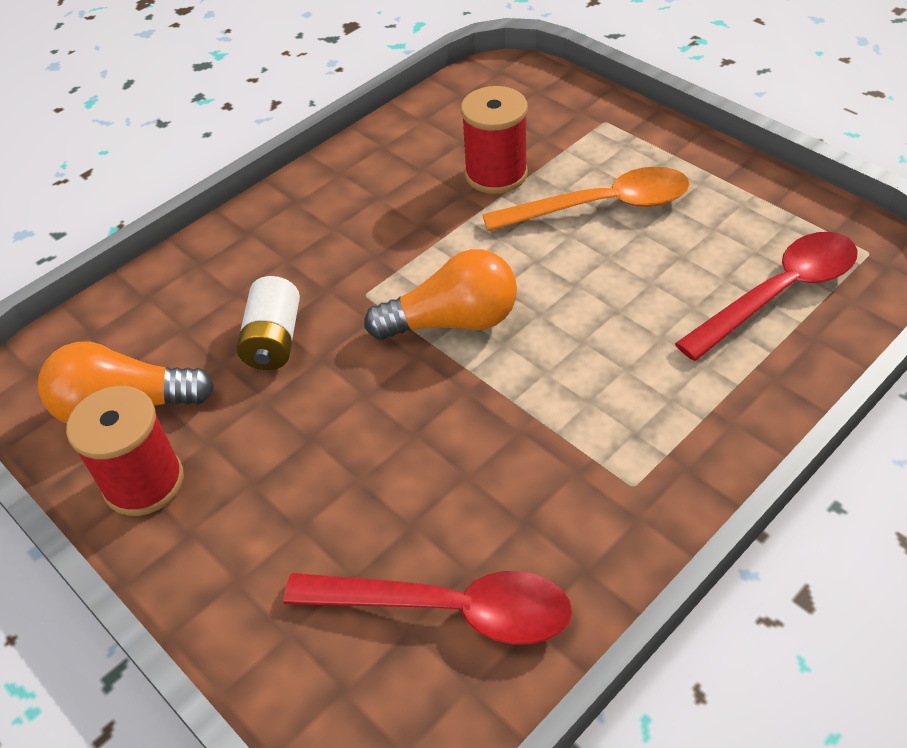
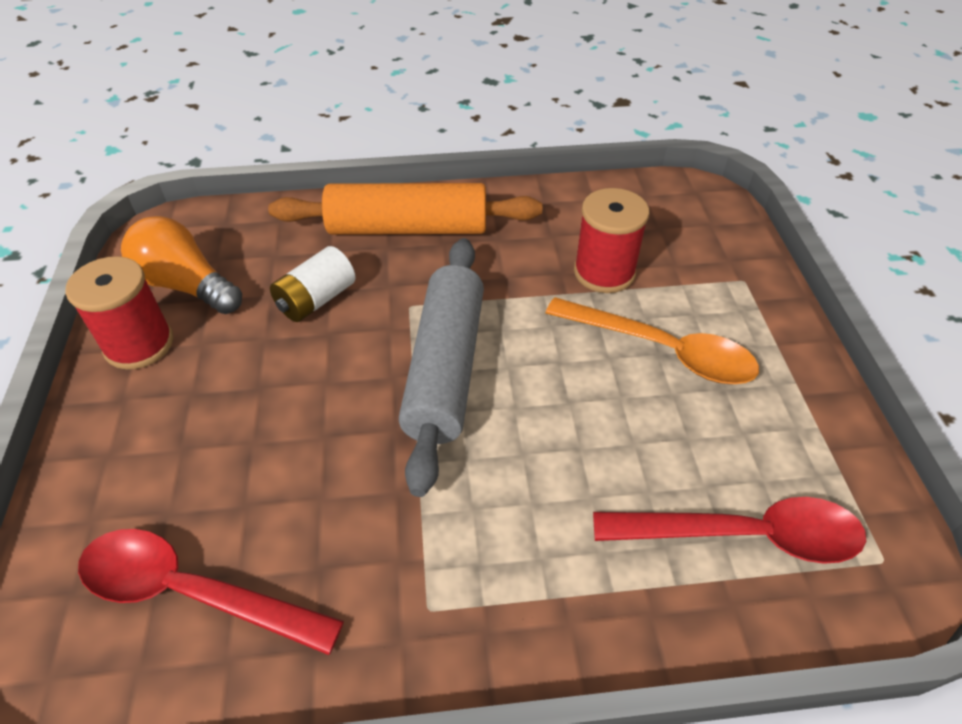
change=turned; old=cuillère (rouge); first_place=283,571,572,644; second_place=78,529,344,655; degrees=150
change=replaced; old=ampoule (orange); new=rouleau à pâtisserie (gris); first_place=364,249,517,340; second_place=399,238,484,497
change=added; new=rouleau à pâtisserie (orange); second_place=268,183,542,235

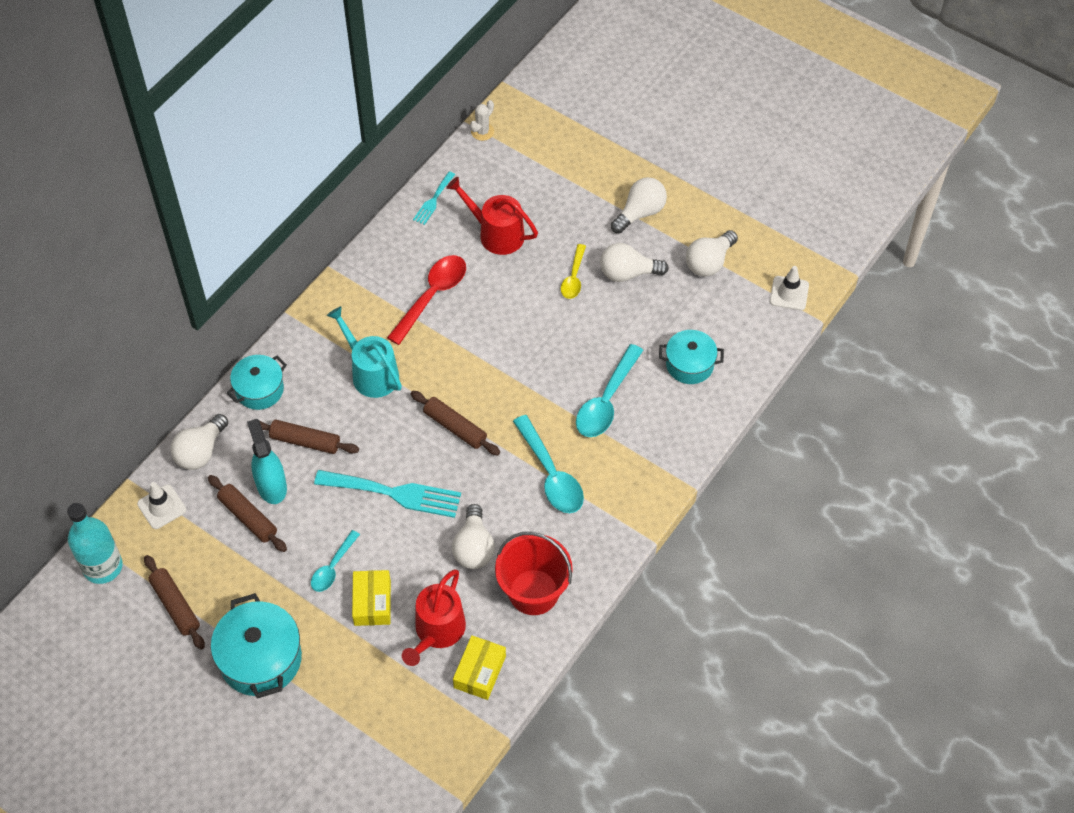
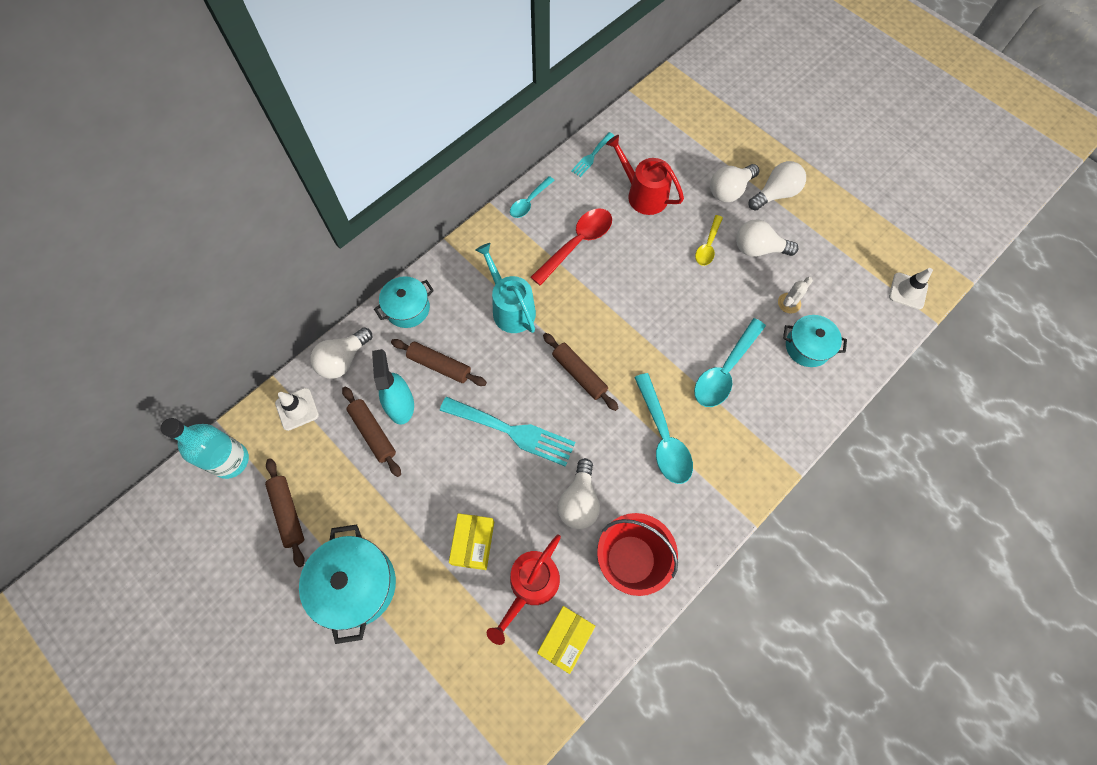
change=moved; old=cuillère (turquoise); first_place=311,530,360,592; second_place=510,176,555,218
change=moved; old=cactus (blanc); first_place=470,100,494,141; second_place=778,277,813,314
change=moved; old=ampoule (blanc); first_place=686,230,738,277; second_place=710,164,759,202

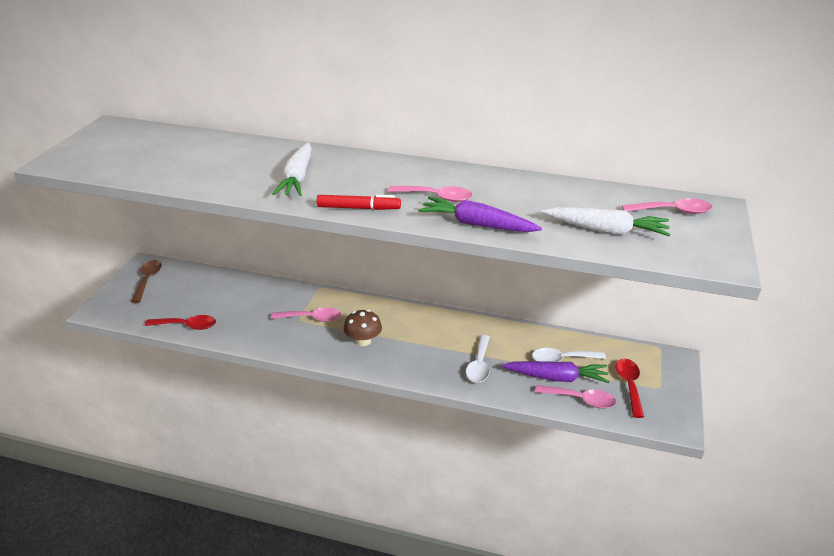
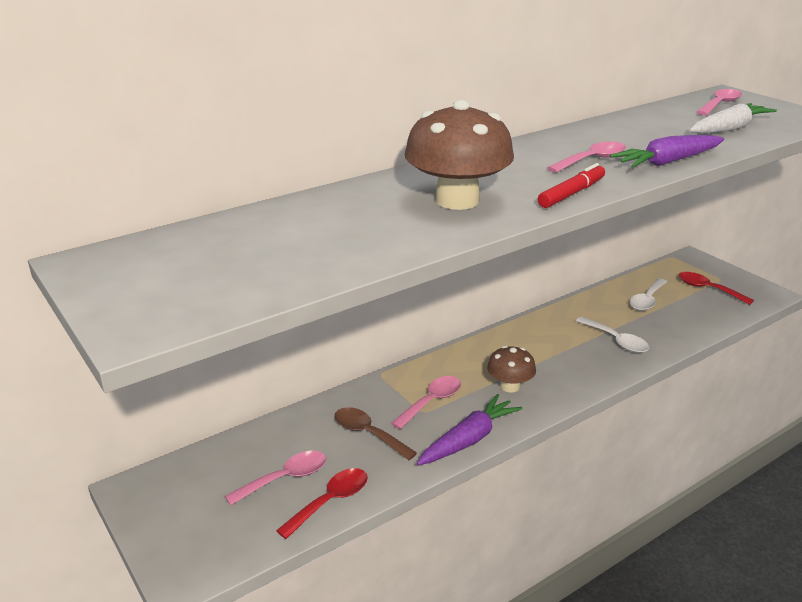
change=moved; old=cuillère (marron); first_place=131,260,162,303; second_place=334,407,417,460
change=replaced; old=carotte (blanc); new=champignon (marron); first_place=273,143,312,196; second_place=405,100,514,210
change=moved; old=carotte (violet); first_place=502,361,610,383; second_place=417,394,522,466
change=moved; old=cuillère (rose); first_place=535,385,616,408; second_place=225,451,326,505

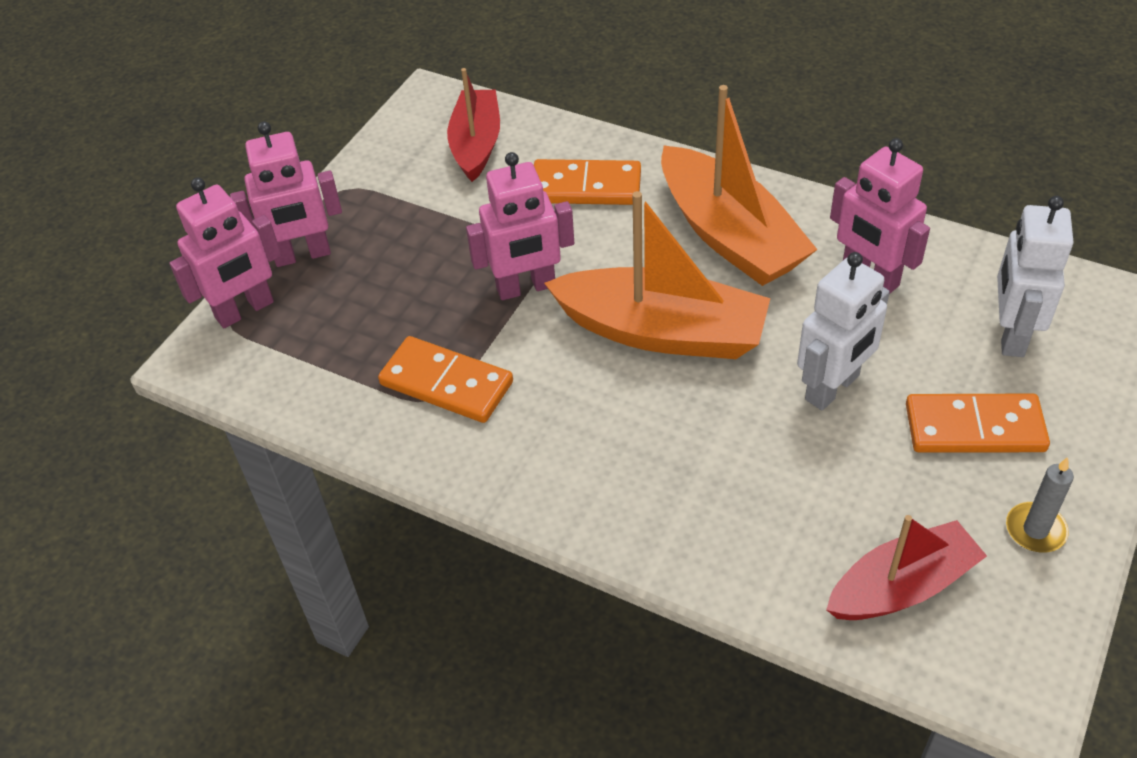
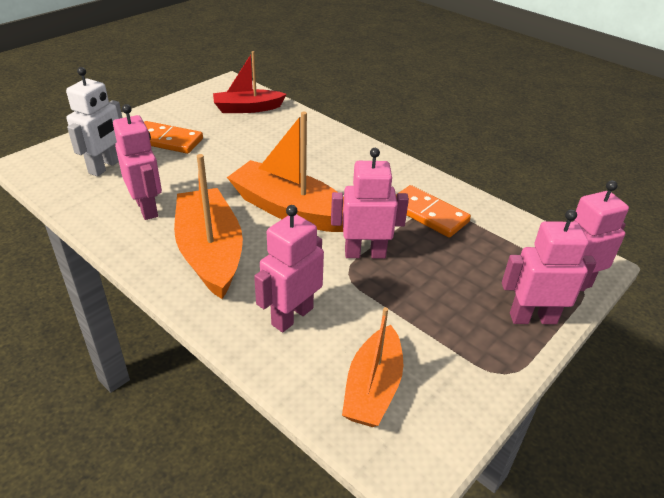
change=recoloured; old=bateau (rouge); new=bateau (orange); first_place=447,68,500,182; second_place=342,307,403,427
change=replaced; old=domino (orange); new=robot (rose); first_place=534,159,641,205; second_place=254,205,324,332
change=removed; old=robot (blanc); first_place=797,252,890,410
change=removed; old=bougie (gris); first_place=1006,457,1074,553

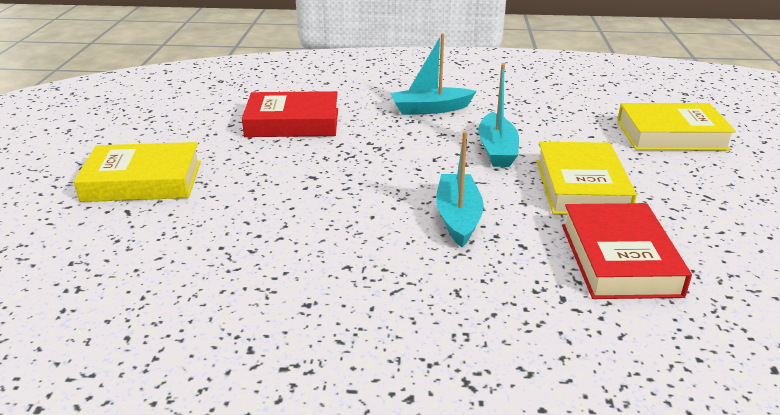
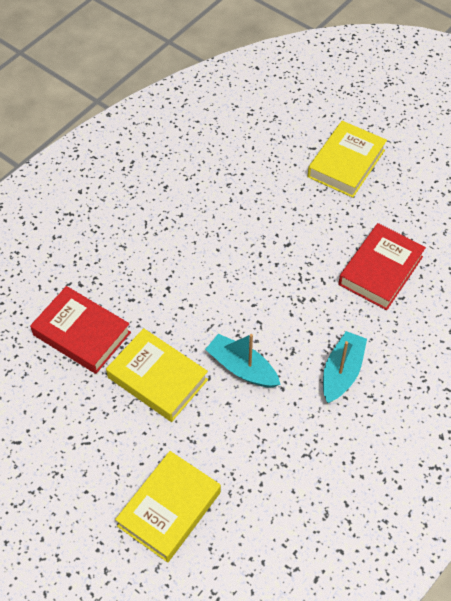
change=removed; old=bateau (turquoise); first_place=436,131,483,247

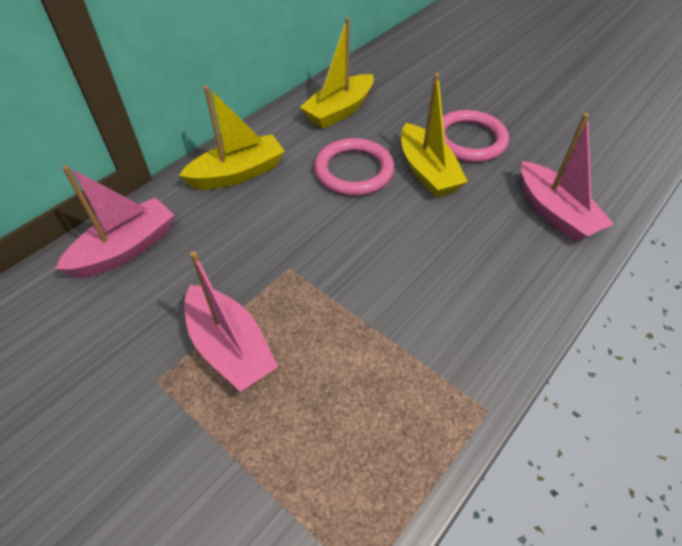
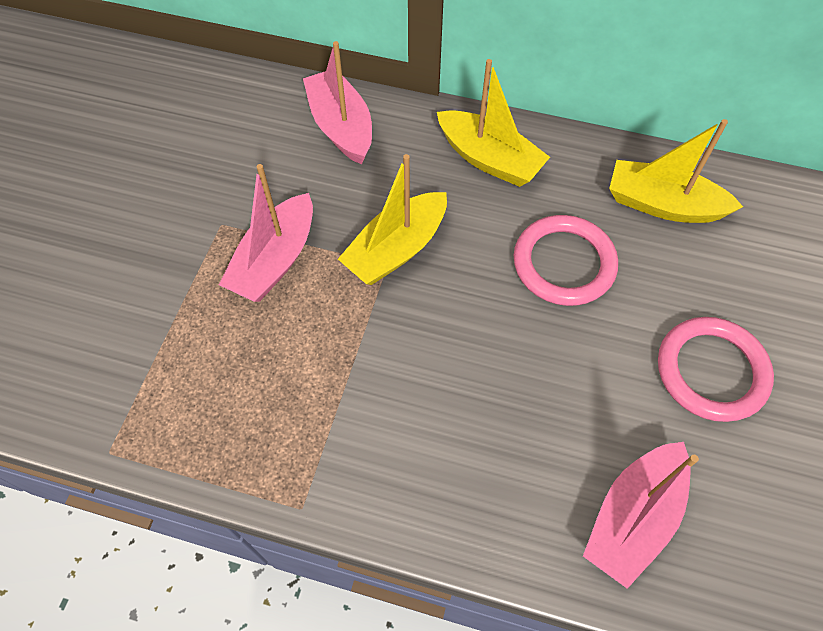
change=turned; old=bateau (rose); first_place=55,165,174,278; second_place=303,41,372,165; degrees=-135
change=moved; old=bateau (jaune); first_place=401,73,468,198; second_place=338,154,447,285

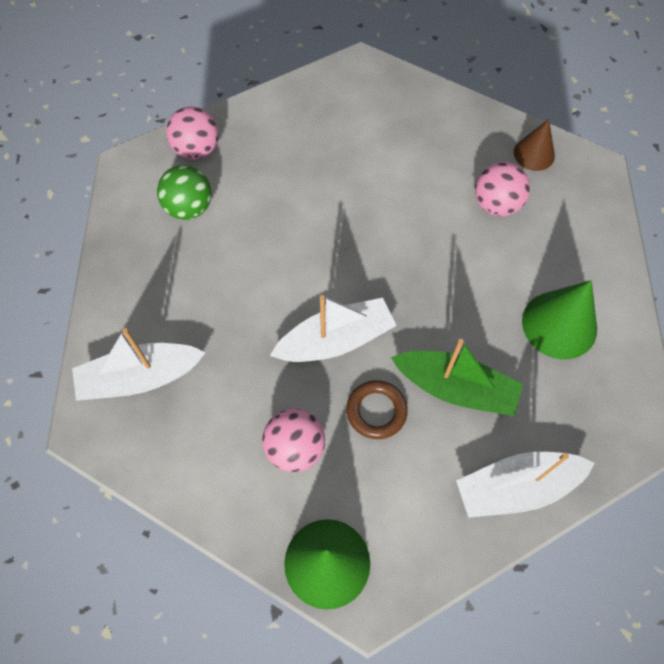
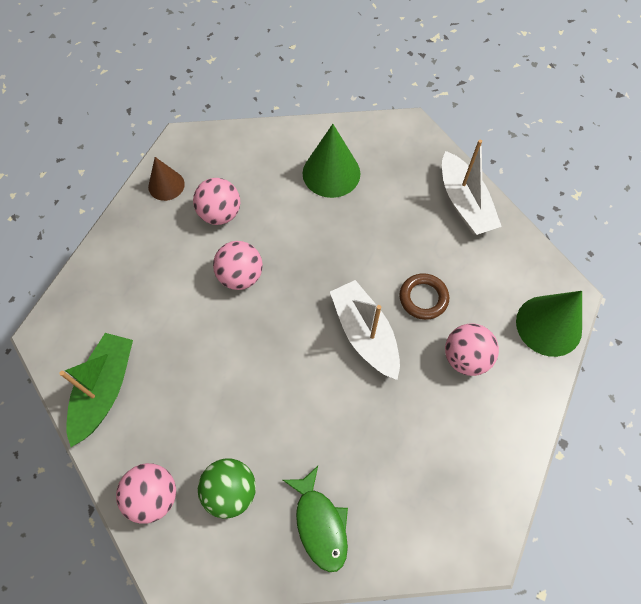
change=removed; old=bateau (blanc); first_place=72,328,206,401
change=moved; old=bateau (vert); first_place=391,339,523,416; second_place=59,333,133,447
change=added; new=balle (rose); second_place=213,241,263,290
change=added; new=poisson (vert); second_place=283,466,348,572

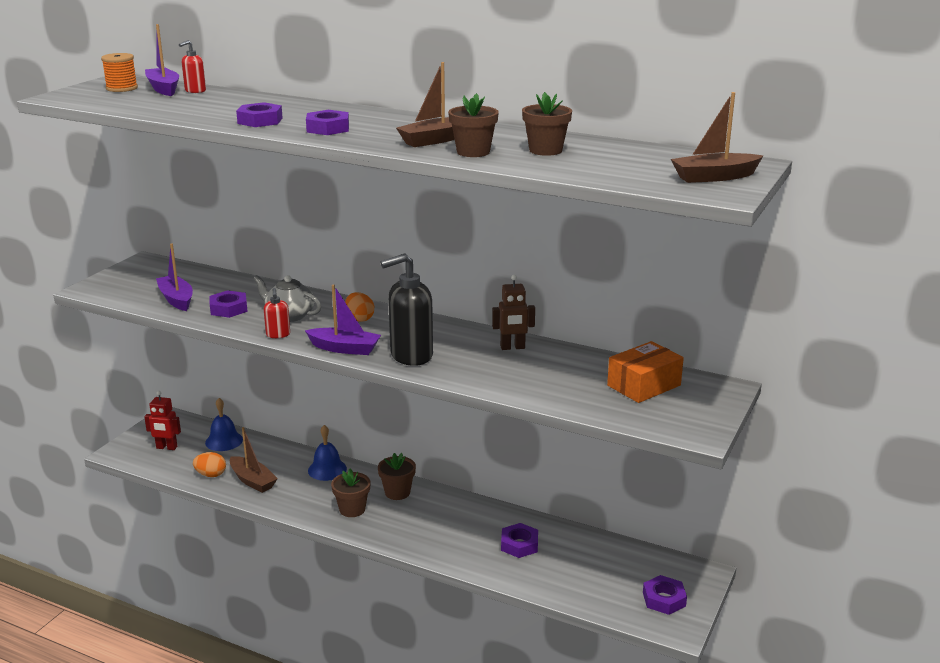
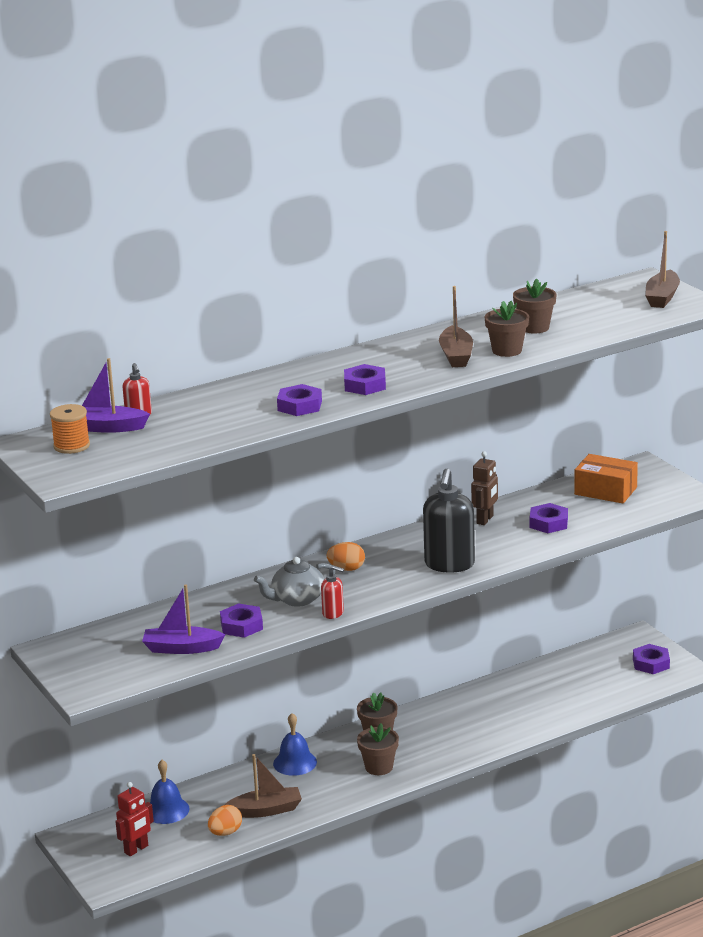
change=removed; old=bateau (violet); first_place=305,284,381,355
change=moved; old=écrou (violet); first_place=501,523,538,558; second_place=530,503,568,533
change=turned; old=boîte (orange); first_place=607,341,684,403; second_place=574,454,638,503; degrees=-60

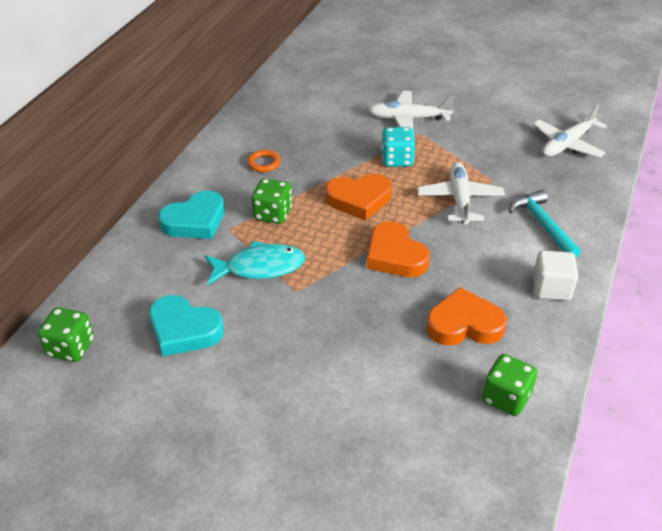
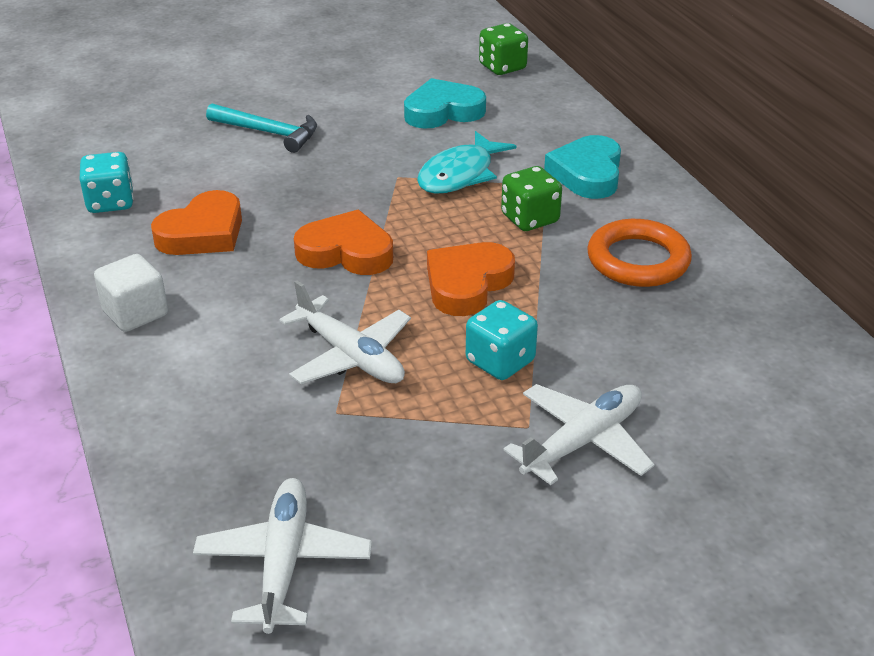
change=resized; old=anneau (orange); first_place=247,150,280,172; second_place=587,219,692,287; factor=1.95
change=recoloured; old=dé (vert); new=dé (turquoise); first_place=482,354,537,416; second_place=79,152,134,213
change=moved; old=marteau (turquoise); first_place=509,190,581,258; second_place=206,103,317,153

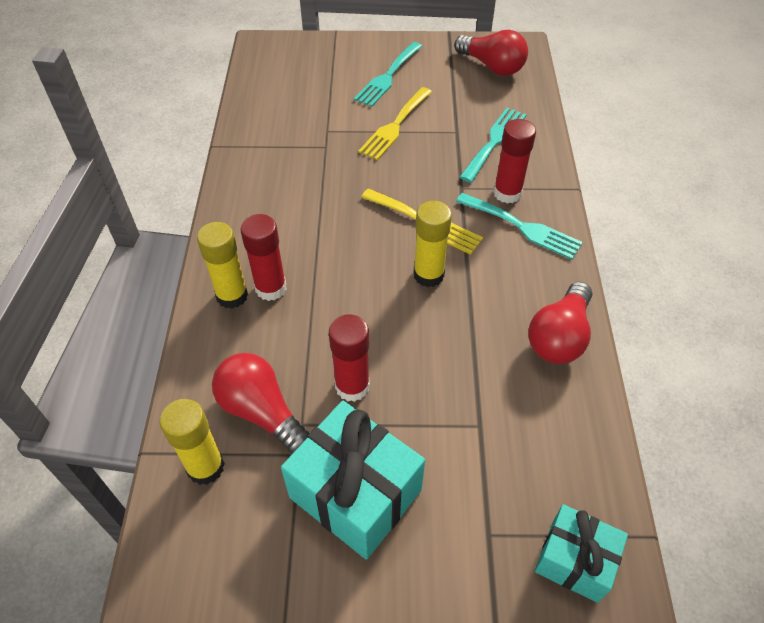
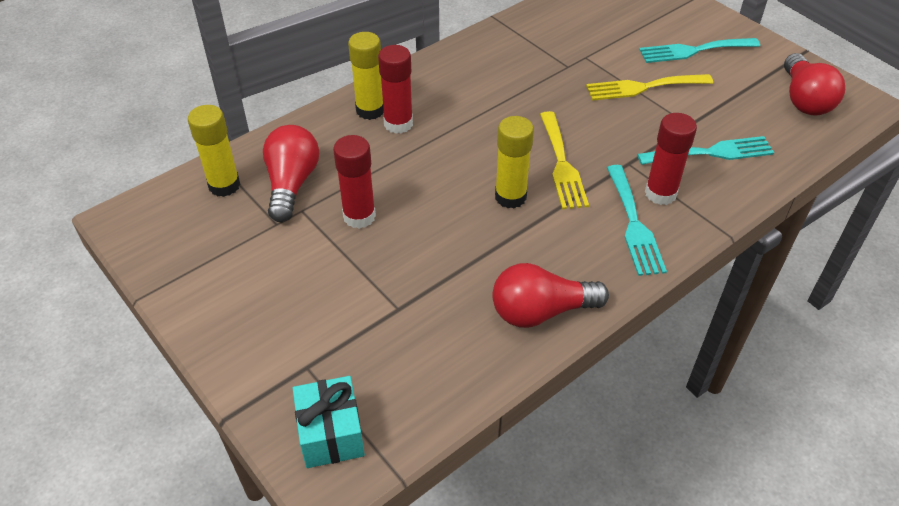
change=removed; old=cadeau (turquoise); first_place=281,401,425,560

